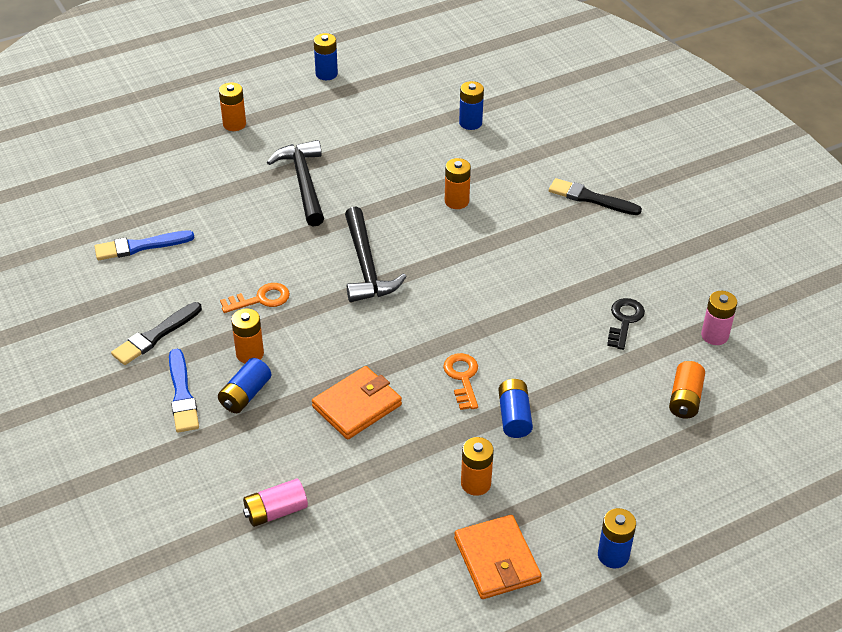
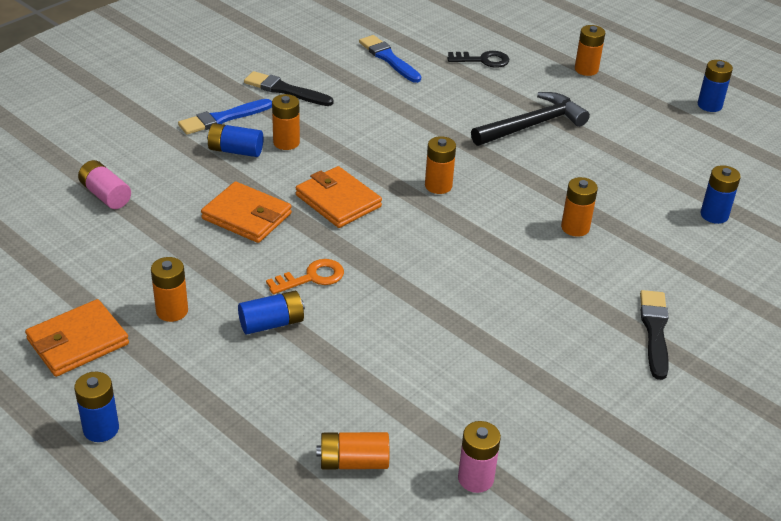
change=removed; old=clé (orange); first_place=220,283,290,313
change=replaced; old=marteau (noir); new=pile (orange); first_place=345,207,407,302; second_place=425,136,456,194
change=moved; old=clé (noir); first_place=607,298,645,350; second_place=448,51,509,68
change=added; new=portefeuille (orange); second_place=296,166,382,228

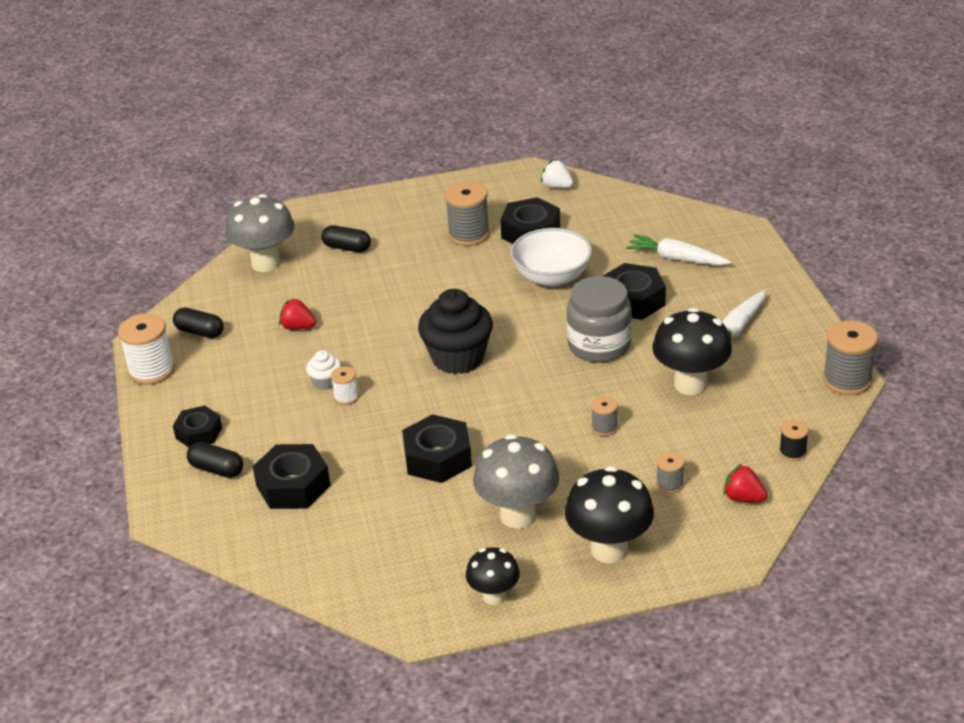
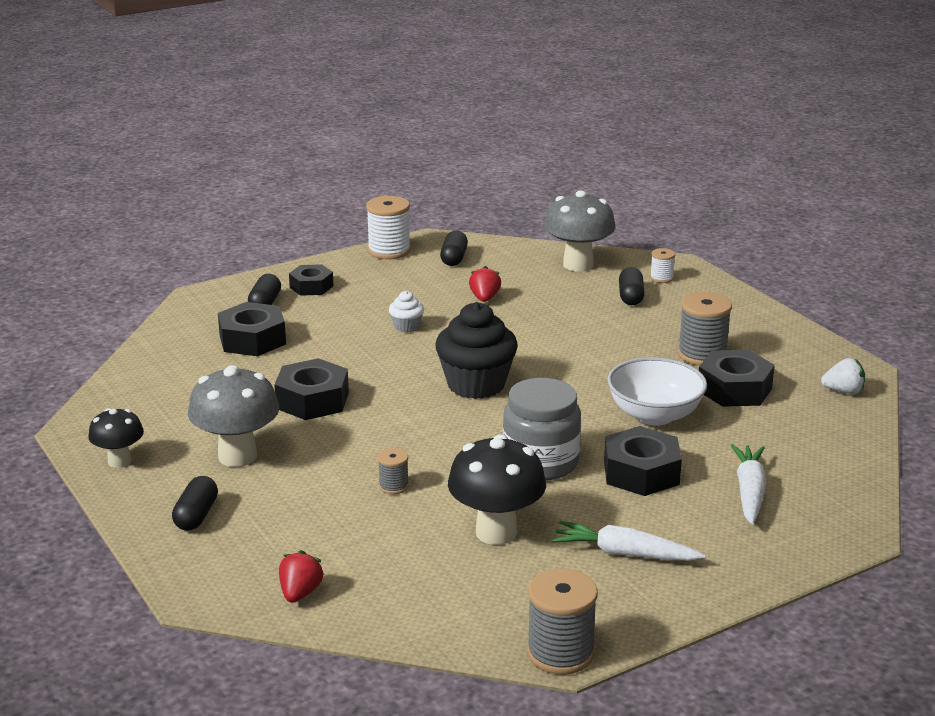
change=moved; old=bobine (blanc); first_place=331,367,359,405; second_place=650,248,675,283
change=turned; old=fraise (blanc); first_place=541,160,574,188; second_place=821,358,865,394; degrees=75
change=replaced; old=champignon (noir); new=gélule (noir); first_place=565,466,654,564; second_place=172,476,218,531
change=removed; old=bobine (gris); first_place=656,452,684,494
change=removed; old=bobine (noir); first_place=779,420,809,461

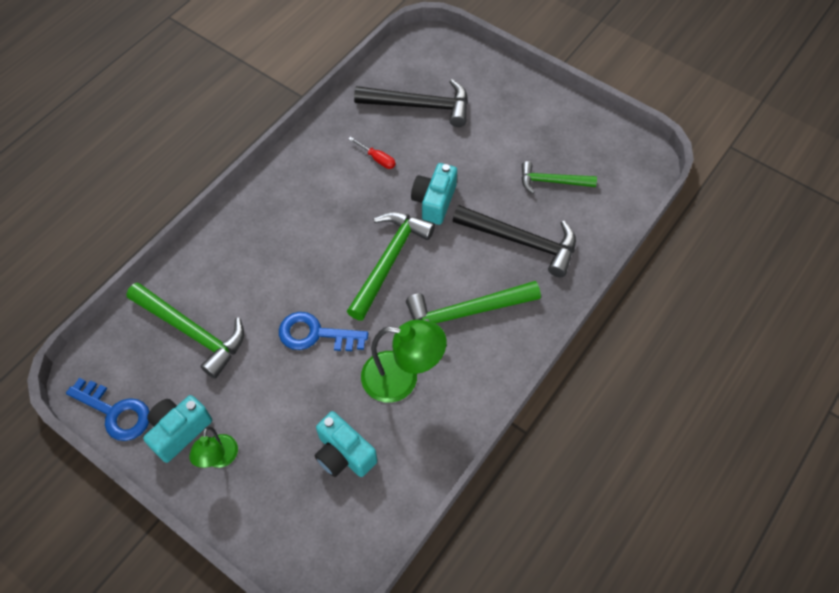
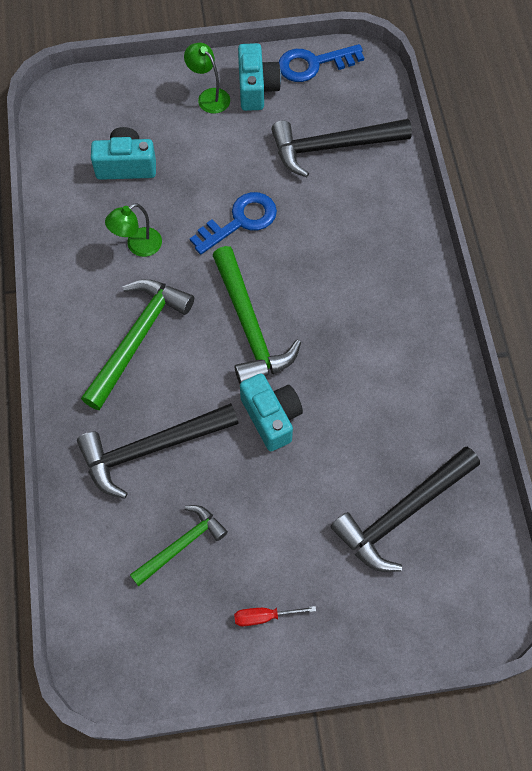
change=recoloured; old=marteau (vert); new=marteau (noir); first_place=126,282,244,379; second_place=272,119,412,177
change=moved; old=tournevis (rouge); first_place=349,137,396,169; second_place=234,606,316,626
change=resized; old=lampe (vert); first_place=361,320,447,403; second_place=105,203,162,257; factor=0.59

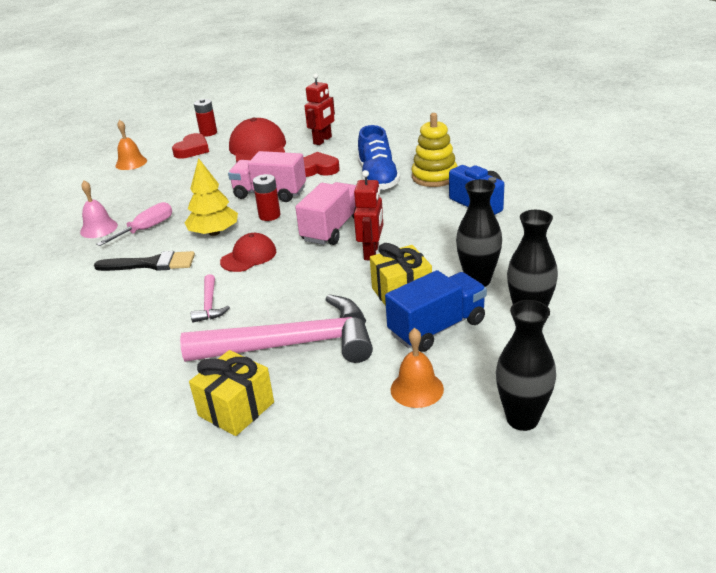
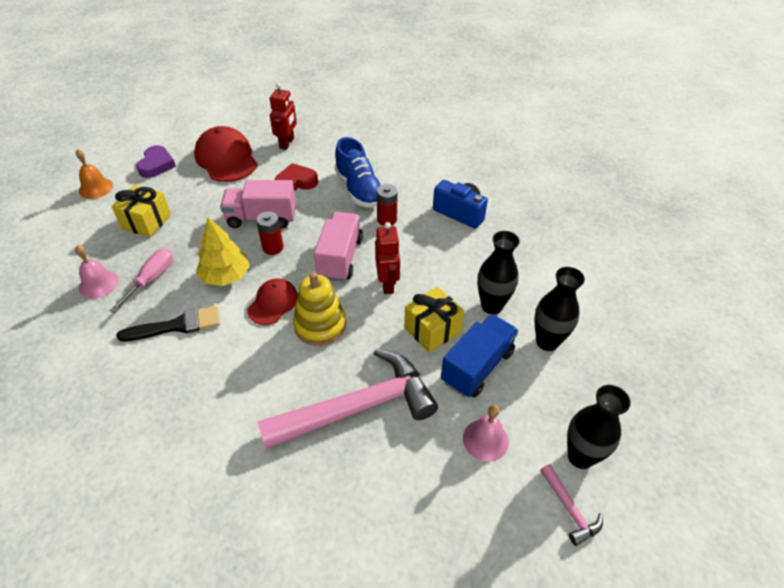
change=recoloured; old=cœur (rouge); new=cœur (violet); first_place=172,133,209,159; second_place=136,145,176,178
change=moved; old=cadeau (jaune); first_place=189,350,274,436; second_place=112,185,171,237
change=moved; old=marteau (rose); first_place=191,274,230,323; second_place=540,464,603,546
change=moved; old=pile (rouge); first_place=194,99,217,137; second_place=377,184,398,226
change=recoloured; old=cloche (orange); new=cloche (rose); first_place=391,328,444,408; second_place=463,405,509,462
change=moved; old=jouet à empiler (jaune); first_place=412,113,458,187; second_place=293,272,346,346

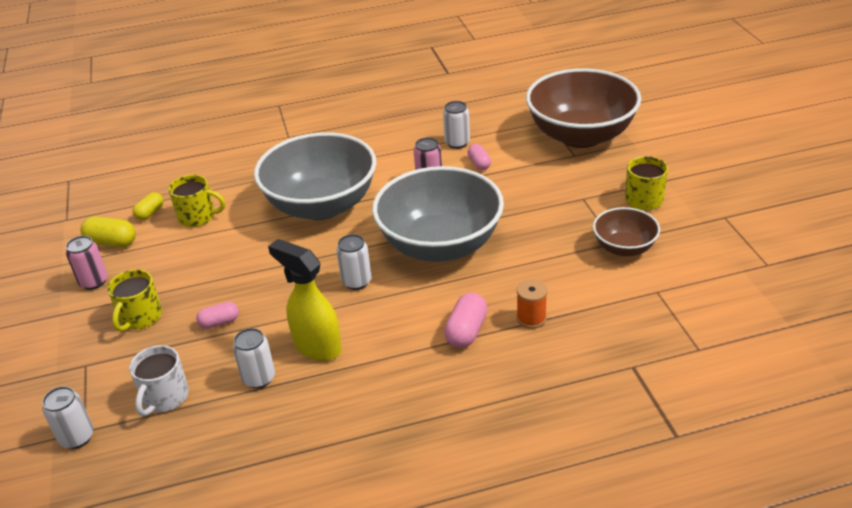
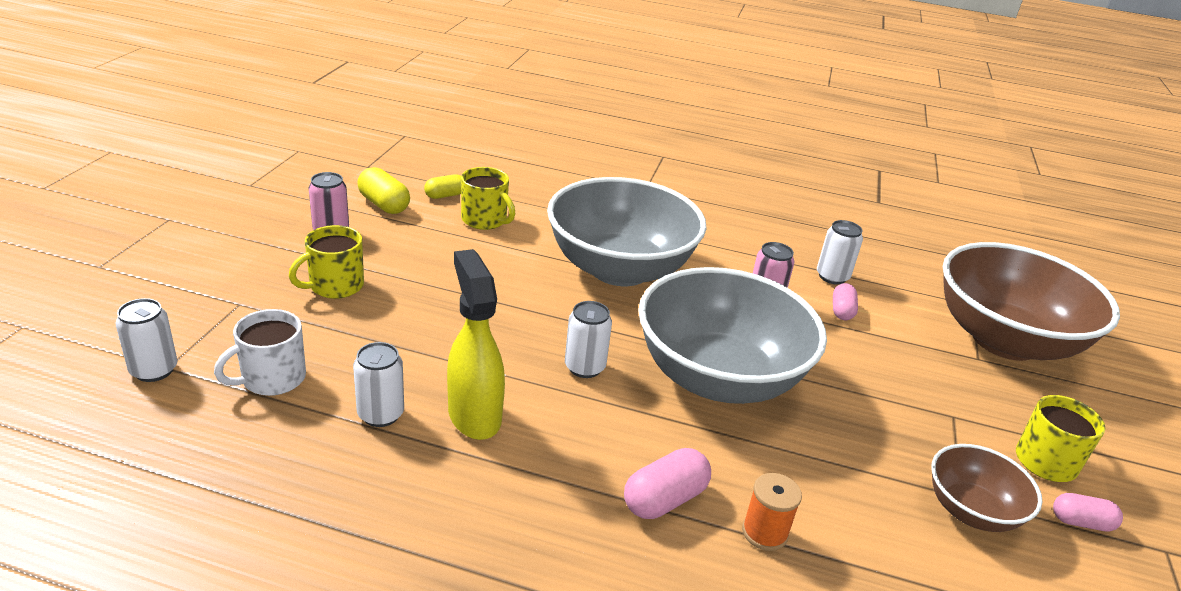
change=moved; old=gélule (rose); first_place=196,302,239,329; second_place=1053,493,1123,532

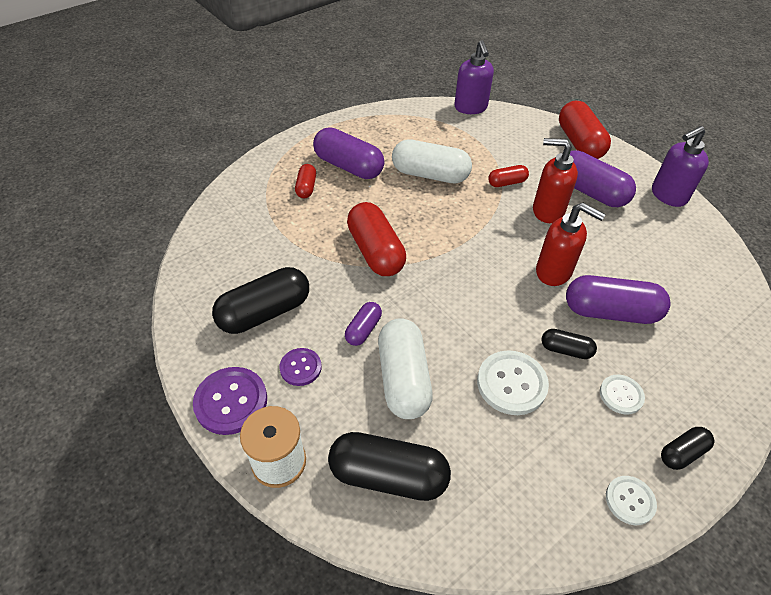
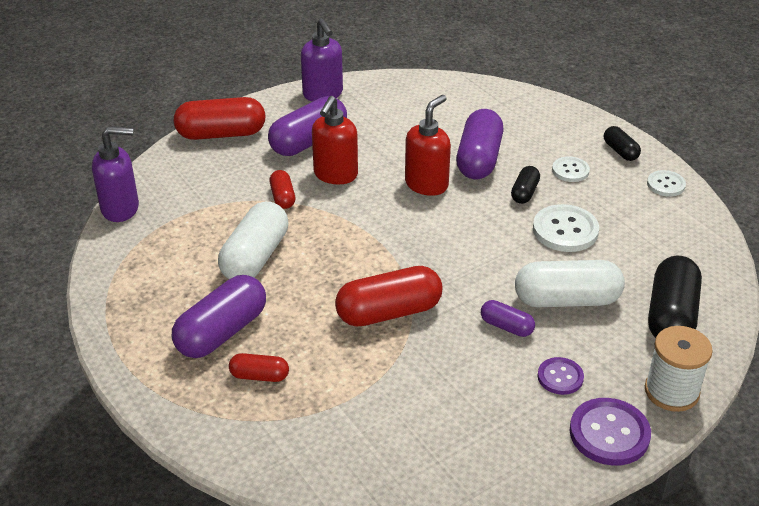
change=removed; old=gélule (noir); first_place=212,267,309,334

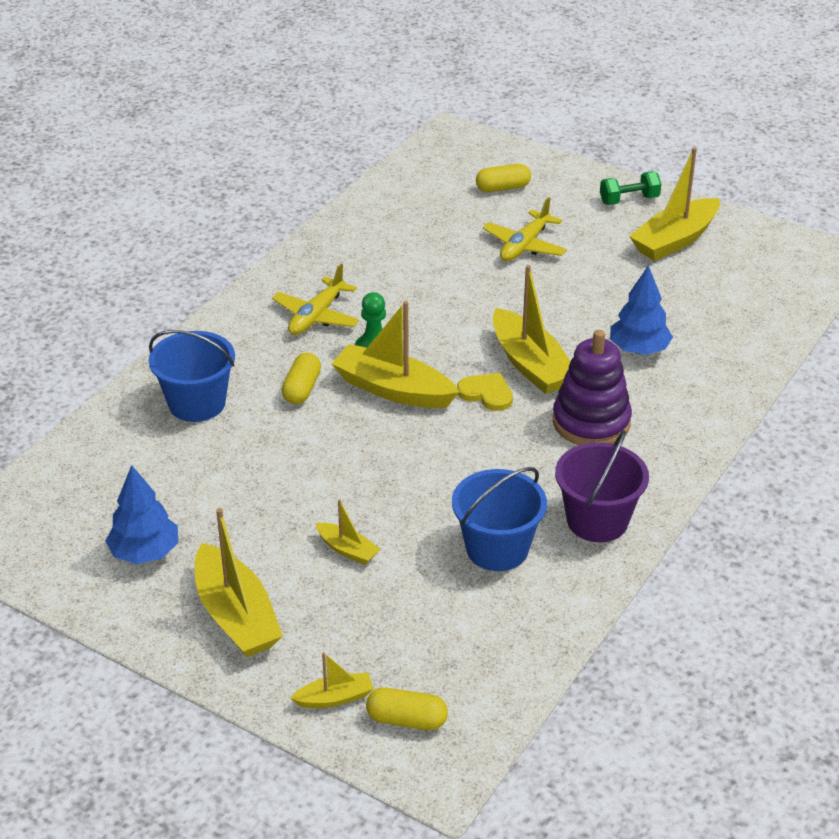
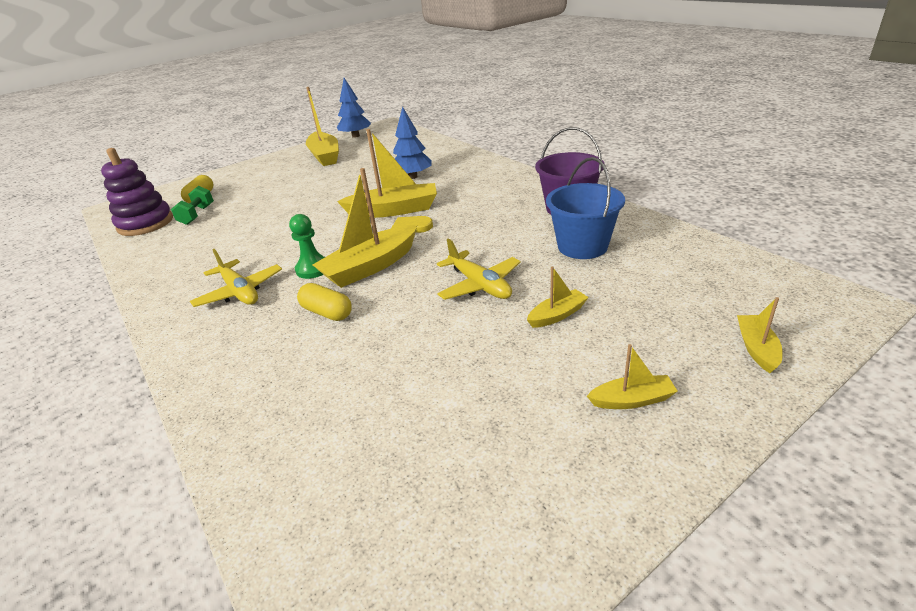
change=moved; old=arbre (bleu); first_place=105,465,178,564; second_place=337,78,371,138
change=removed; old=seau (bleu); first_place=149,330,235,422
change=resized; old=bateau (jaune); first_place=195,508,283,657; second_place=587,344,678,409; factor=0.51
change=removed; old=gélule (jaune); first_place=366,687,448,730
change=moved; old=avion (jaune); first_place=483,197,567,261; second_place=437,238,521,300
change=moved; old=jouet à empiler (violet); first_place=553,330,632,445; second_place=101,148,173,236
change=moved; old=haltère (vert); first_place=600,172,661,205; second_place=171,186,214,225

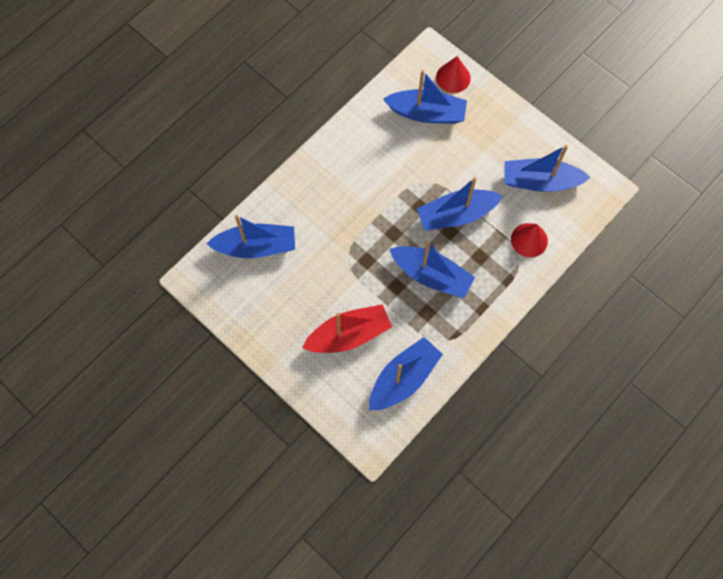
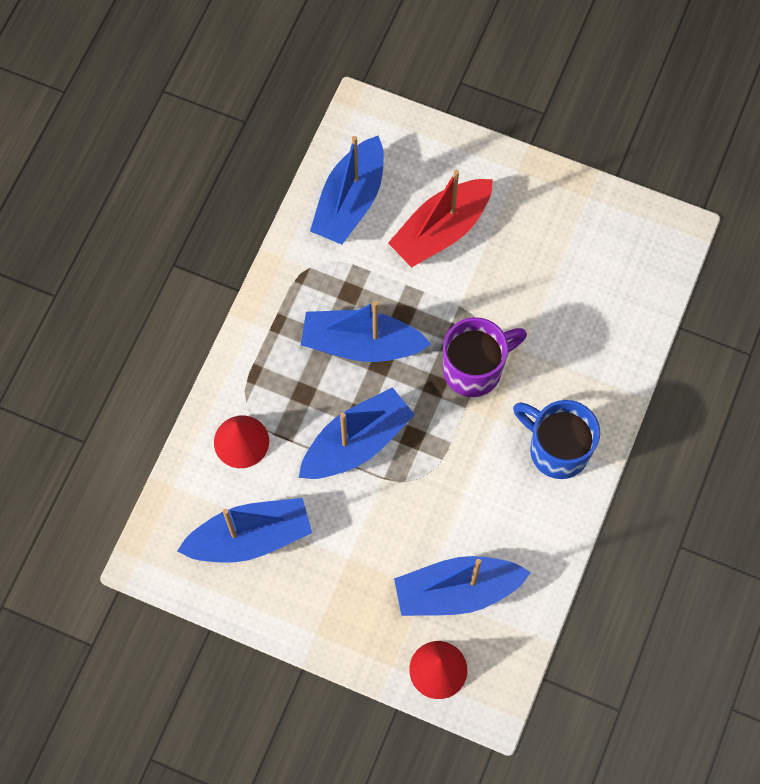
change=removed; old=bateau (bleu); first_place=207,215,295,258
change=added; new=tasse (violet); second_place=443,317,527,397
change=added; new=tasse (bleu); second_place=513,400,600,479

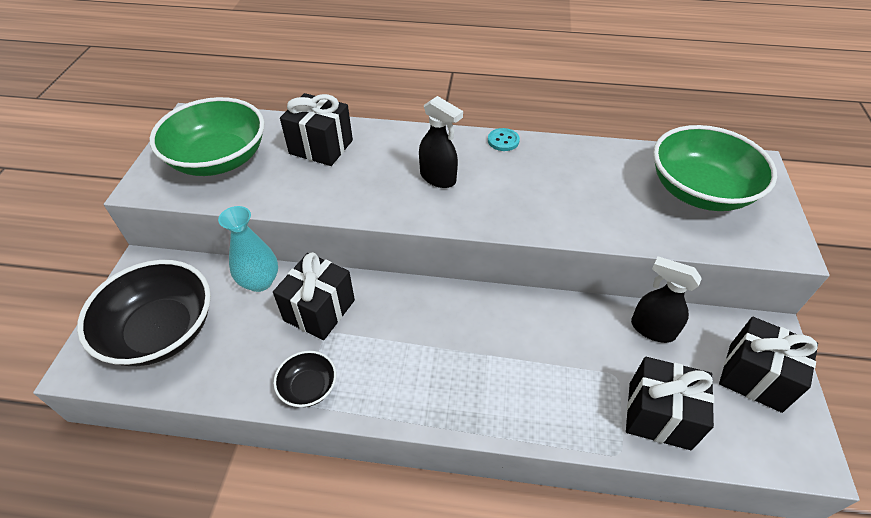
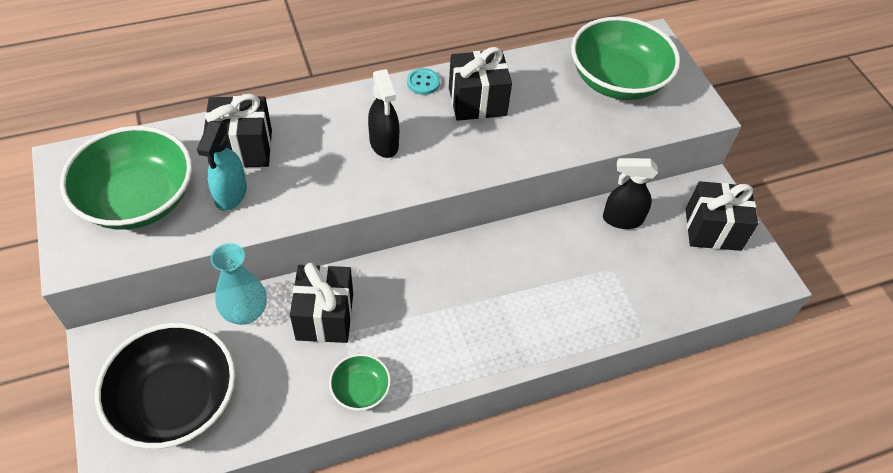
change=recoloured; old=bol (noir); new=bol (vert); first_place=274,351,336,407; second_place=329,354,391,411
change=turned; old=vaporisateur (noir); first_place=419,96,463,188; second_place=368,69,399,158; degrees=60
change=moved; old=cadeau (noir); first_place=626,357,714,450; second_place=449,47,512,121
change=added; new=vaporisateur (turquoise); second_place=197,121,247,211

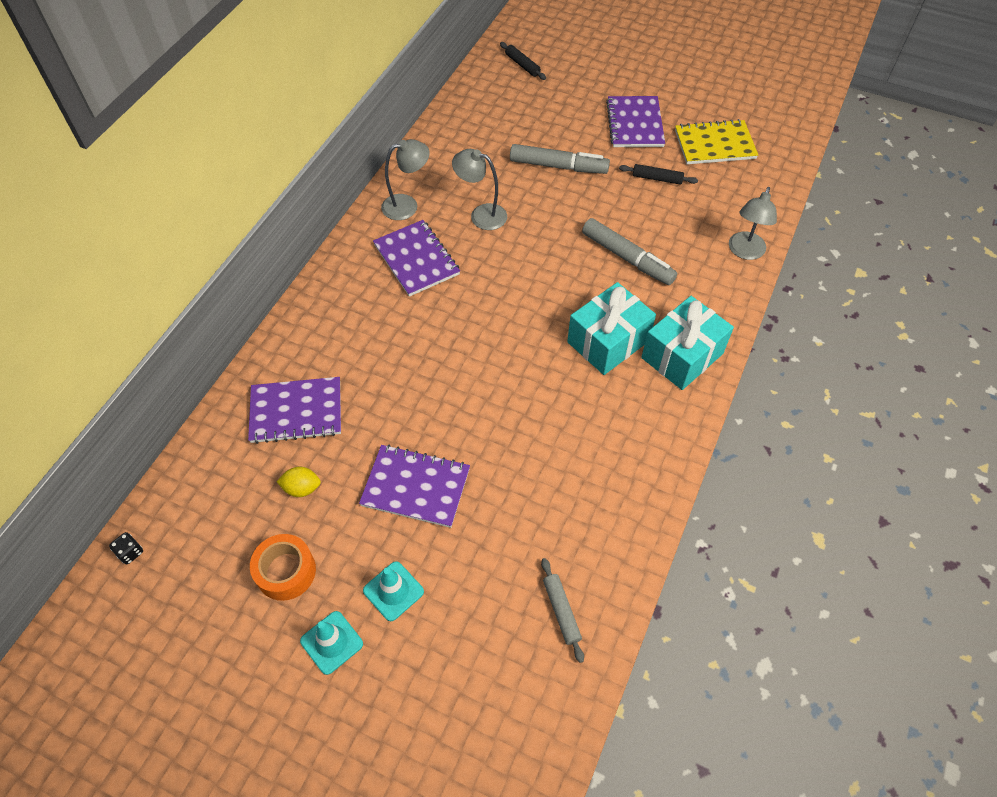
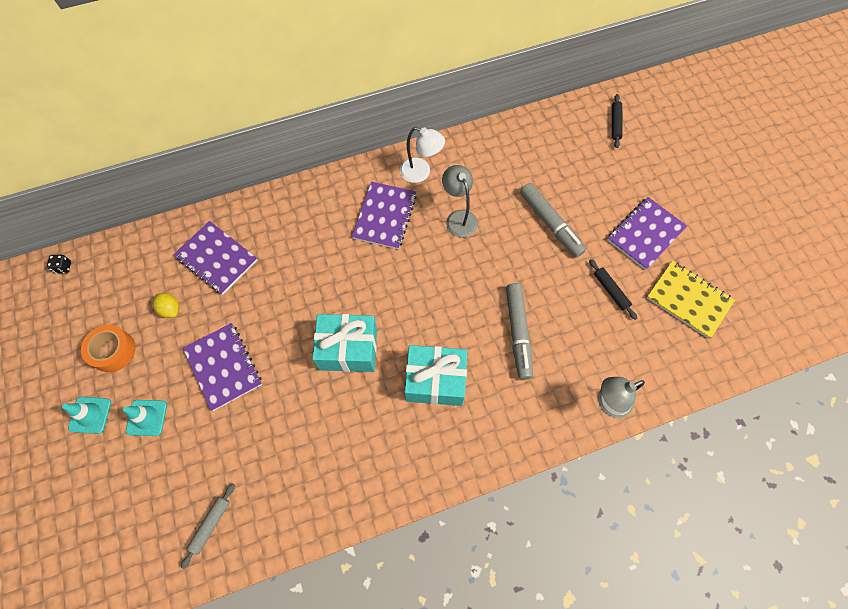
change=recoloured; old=lampe (gris); new=lampe (blanc); first_place=381,139,429,220; second_place=400,127,445,183
change=moved; old=cadeau (turquoise); first_place=641,296,734,390; second_place=312,314,377,372

